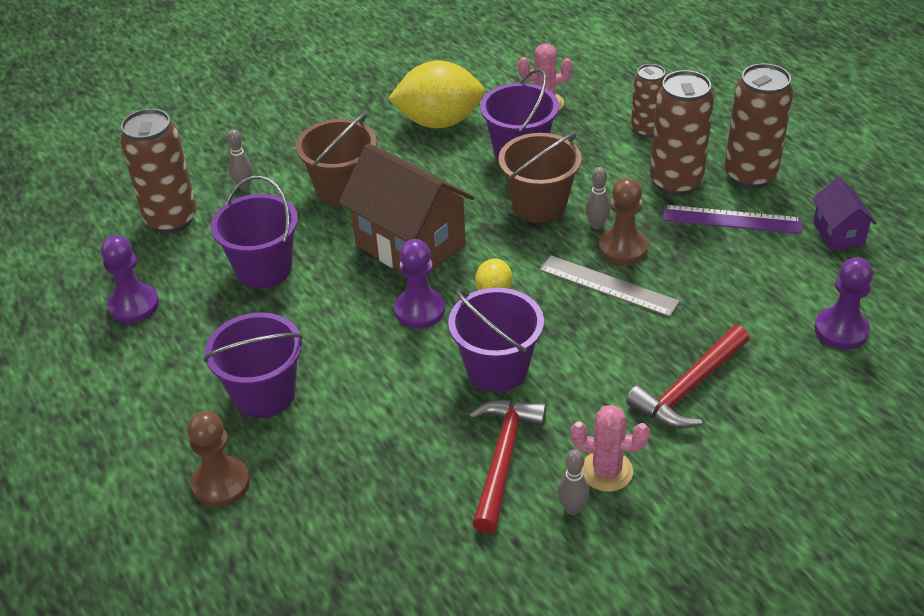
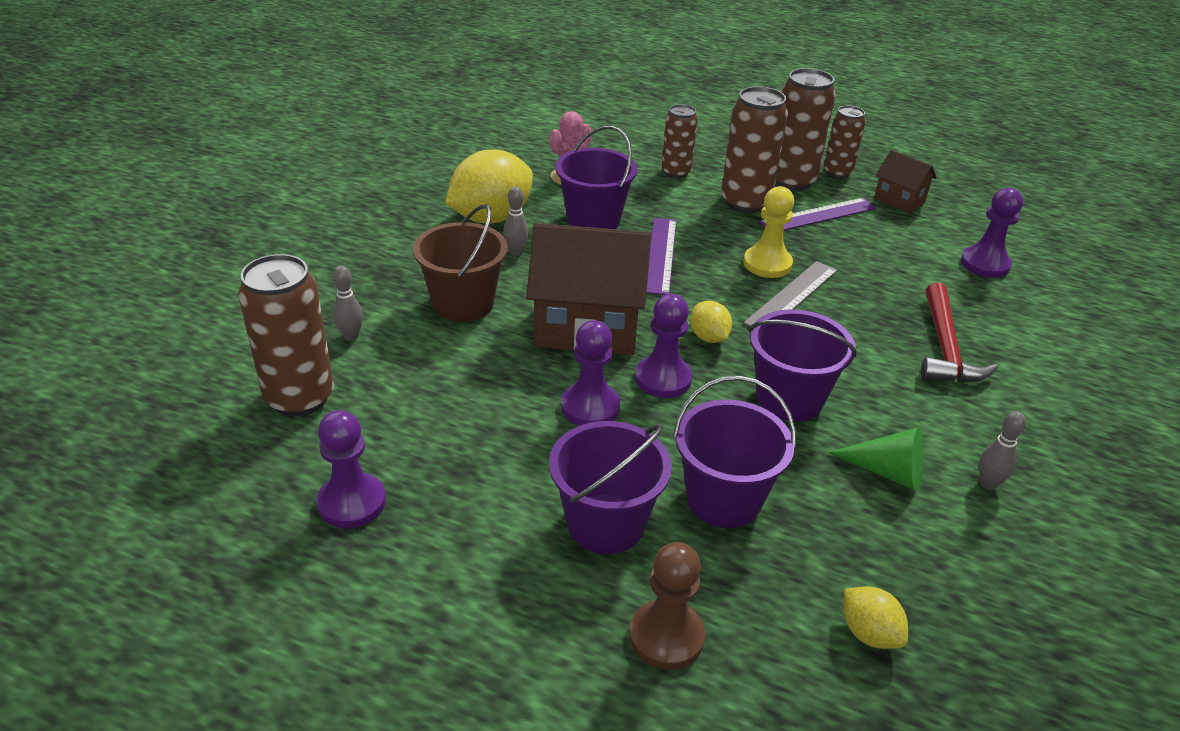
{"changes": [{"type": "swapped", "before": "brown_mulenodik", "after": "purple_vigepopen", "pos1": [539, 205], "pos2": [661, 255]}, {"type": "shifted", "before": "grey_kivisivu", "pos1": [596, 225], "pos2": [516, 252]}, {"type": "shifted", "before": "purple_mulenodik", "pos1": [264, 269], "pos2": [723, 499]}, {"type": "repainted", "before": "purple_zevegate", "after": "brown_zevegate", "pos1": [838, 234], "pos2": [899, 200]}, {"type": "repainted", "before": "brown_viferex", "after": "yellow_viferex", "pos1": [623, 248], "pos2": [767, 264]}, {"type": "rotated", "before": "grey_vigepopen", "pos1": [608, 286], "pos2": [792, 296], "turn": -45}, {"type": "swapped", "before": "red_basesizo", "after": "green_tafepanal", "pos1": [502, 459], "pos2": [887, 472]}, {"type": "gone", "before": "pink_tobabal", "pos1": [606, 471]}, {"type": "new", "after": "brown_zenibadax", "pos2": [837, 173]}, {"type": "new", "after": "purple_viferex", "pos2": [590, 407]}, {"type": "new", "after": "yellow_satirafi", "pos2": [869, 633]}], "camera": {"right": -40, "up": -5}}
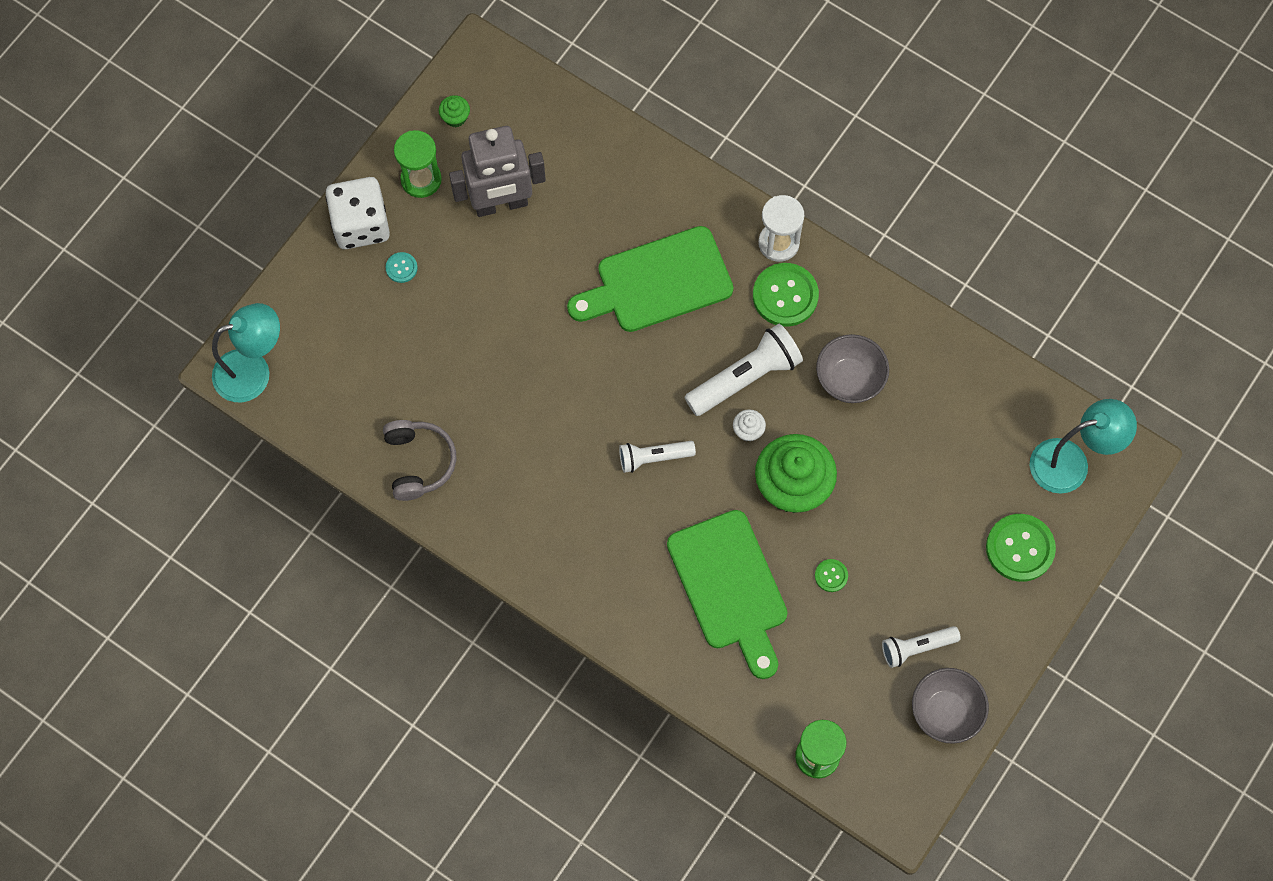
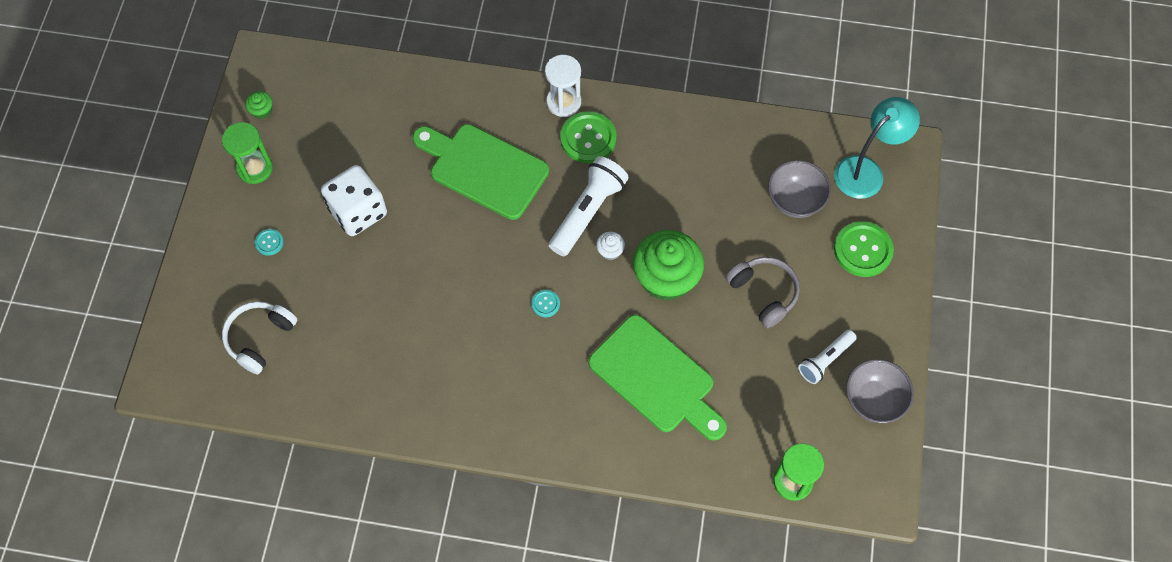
{"changes": [{"type": "gone", "before": "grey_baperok", "pos1": [501, 204]}, {"type": "shifted", "before": "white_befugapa", "pos1": [361, 225], "pos2": [358, 212]}, {"type": "rotated", "before": "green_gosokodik", "pos1": [657, 282], "pos2": [483, 169], "turn": 75}, {"type": "gone", "before": "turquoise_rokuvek", "pos1": [253, 371]}, {"type": "shifted", "before": "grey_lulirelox", "pos1": [849, 379], "pos2": [795, 200]}, {"type": "shifted", "before": "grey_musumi", "pos1": [419, 462], "pos2": [764, 293]}, {"type": "swapped", "before": "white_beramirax", "after": "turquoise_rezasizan", "pos1": [653, 458], "pos2": [545, 304]}, {"type": "gone", "before": "green_rezasizan", "pos1": [831, 576]}, {"type": "new", "after": "white_musumi", "pos2": [259, 338]}], "camera": {"right": -25, "up": -5}}
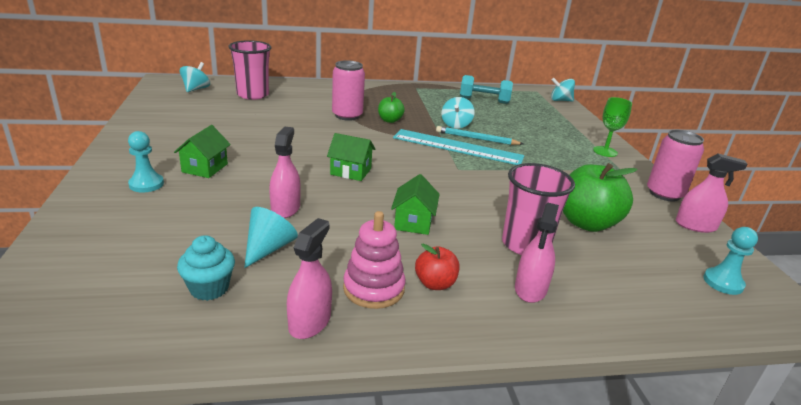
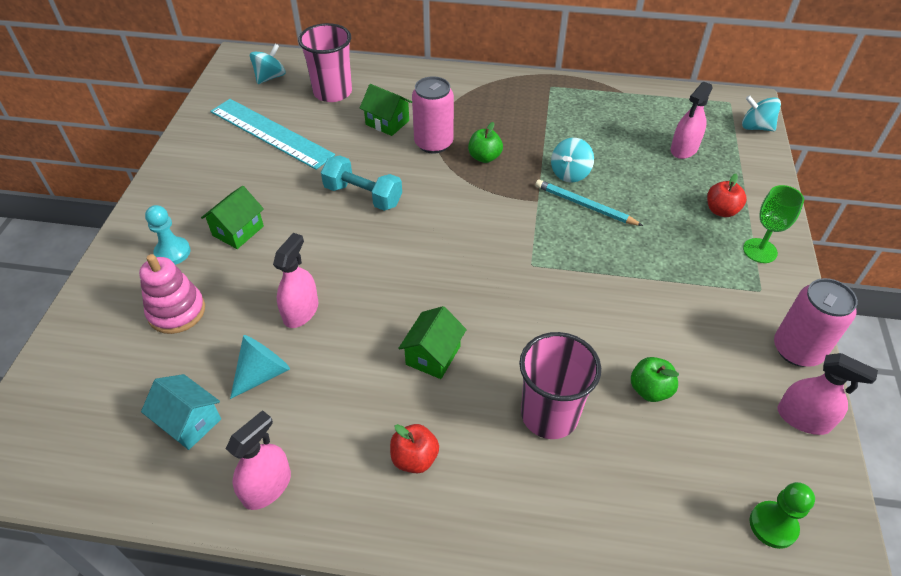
{"changes": [{"type": "shifted", "before": "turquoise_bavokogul", "pos1": [484, 100], "pos2": [363, 196]}, {"type": "shifted", "before": "turquoise_vigepopen", "pos1": [457, 147], "pos2": [271, 133]}, {"type": "shifted", "before": "green_zevegate", "pos1": [350, 171], "pos2": [387, 122]}, {"type": "scaled", "before": "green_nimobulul", "pos1": [587, 223], "pos2": [650, 390], "scale": 0.53}, {"type": "shifted", "before": "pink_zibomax", "pos1": [530, 289], "pos2": [684, 149]}, {"type": "shifted", "before": "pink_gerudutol", "pos1": [373, 288], "pos2": [176, 311]}, {"type": "repainted", "before": "turquoise_viferex", "after": "green_viferex", "pos1": [723, 282], "pos2": [773, 525]}, {"type": "swapped", "before": "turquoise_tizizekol", "after": "turquoise_zevegate", "pos1": [209, 288], "pos2": [189, 422]}, {"type": "new", "after": "red_nimobulul", "pos2": [721, 210]}], "camera": {"right": 20, "up": 20}}
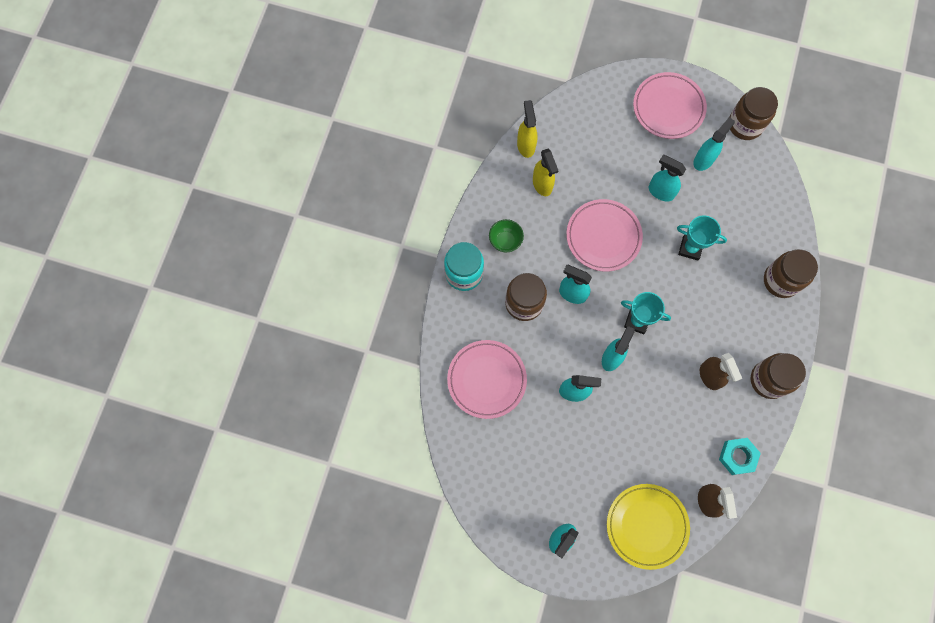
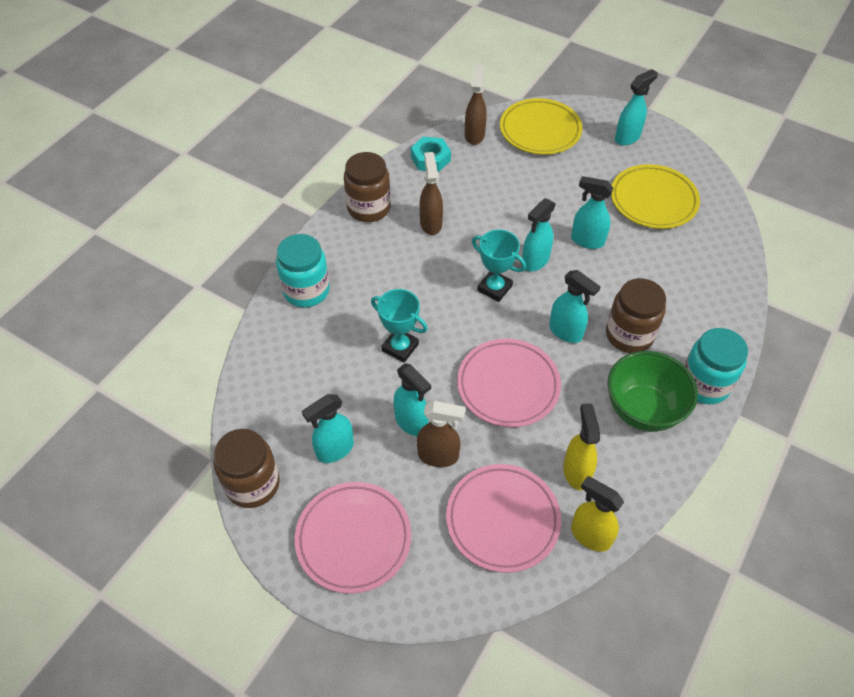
{"changes": [{"type": "rotated", "before": "yellow_zibomax", "pos1": [526, 145], "pos2": [590, 535], "turn": 120}, {"type": "scaled", "before": "green_lulirelox", "pos1": [505, 241], "pos2": [642, 410], "scale": 1.81}, {"type": "repainted", "before": "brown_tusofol", "after": "turquoise_tusofol", "pos1": [781, 280], "pos2": [306, 290]}, {"type": "shifted", "before": "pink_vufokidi", "pos1": [486, 380], "pos2": [502, 519]}, {"type": "new", "after": "yellow_vufokidi", "pos2": [653, 200]}, {"type": "new", "after": "brown_zibomax", "pos2": [438, 456]}], "camera": {"right": -165, "up": -20}}
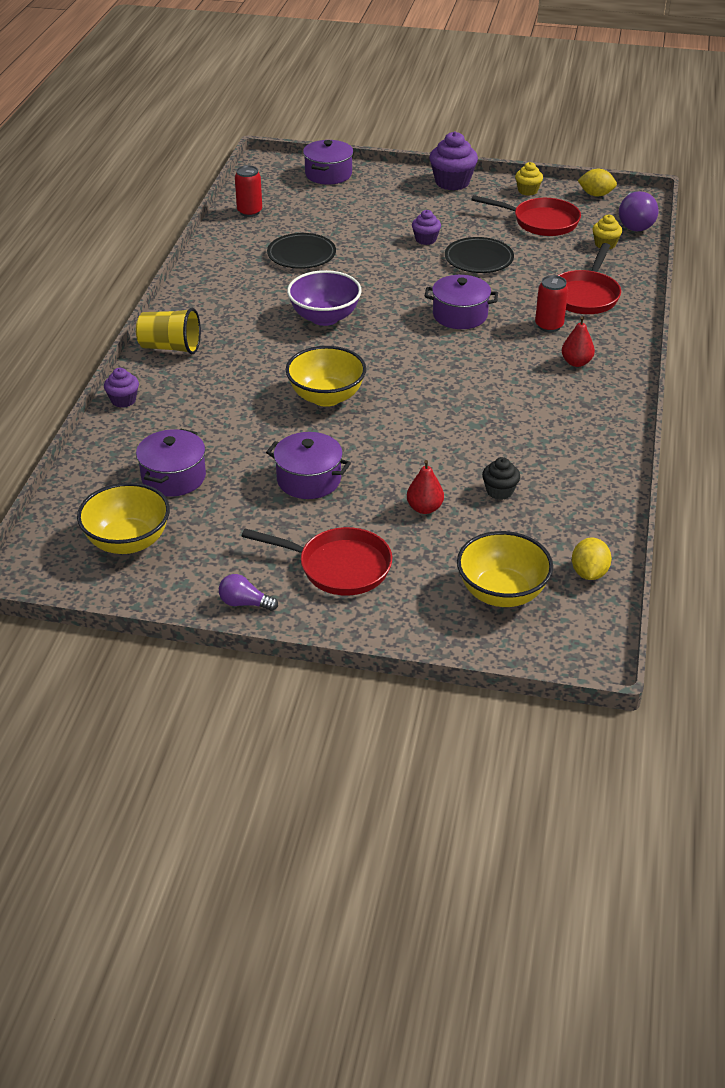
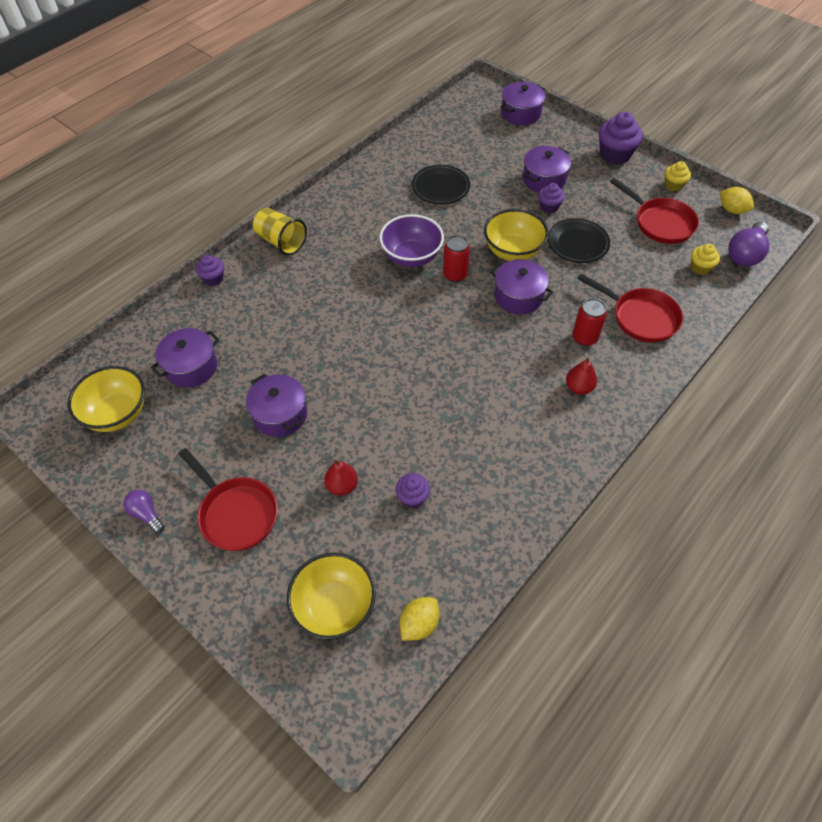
{"changes": [{"type": "shifted", "before": "red_zenibadax", "pos1": [249, 212], "pos2": [455, 275]}, {"type": "rotated", "before": "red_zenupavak", "pos1": [585, 295], "pos2": [640, 317], "turn": -105}, {"type": "shifted", "before": "yellow_lulirelox", "pos1": [326, 397], "pos2": [513, 251]}, {"type": "repainted", "before": "black_tizizekol", "after": "purple_tizizekol", "pos1": [499, 491], "pos2": [413, 497]}, {"type": "new", "after": "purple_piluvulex", "pos2": [544, 180]}], "camera": {"right": 30, "up": 15}}
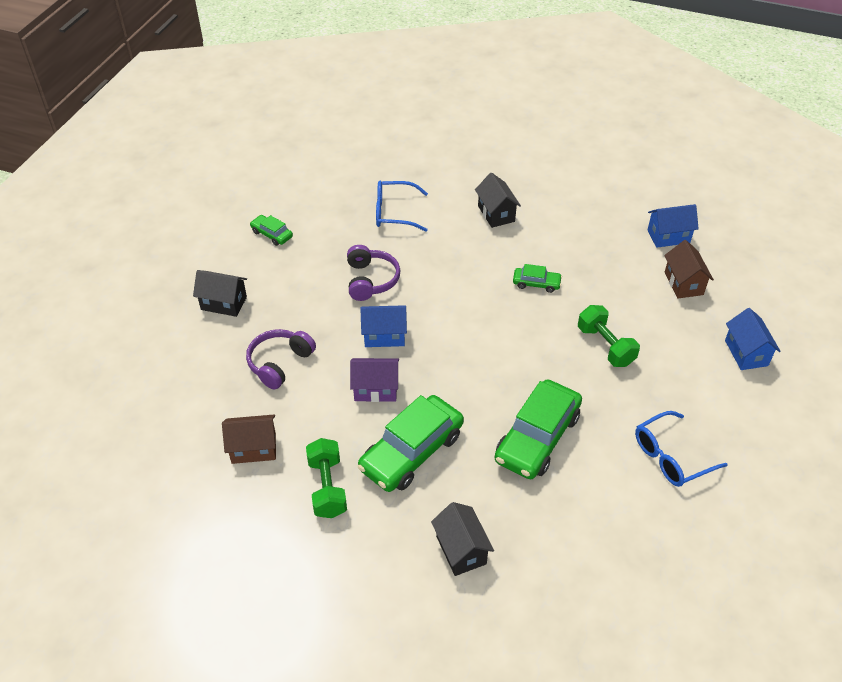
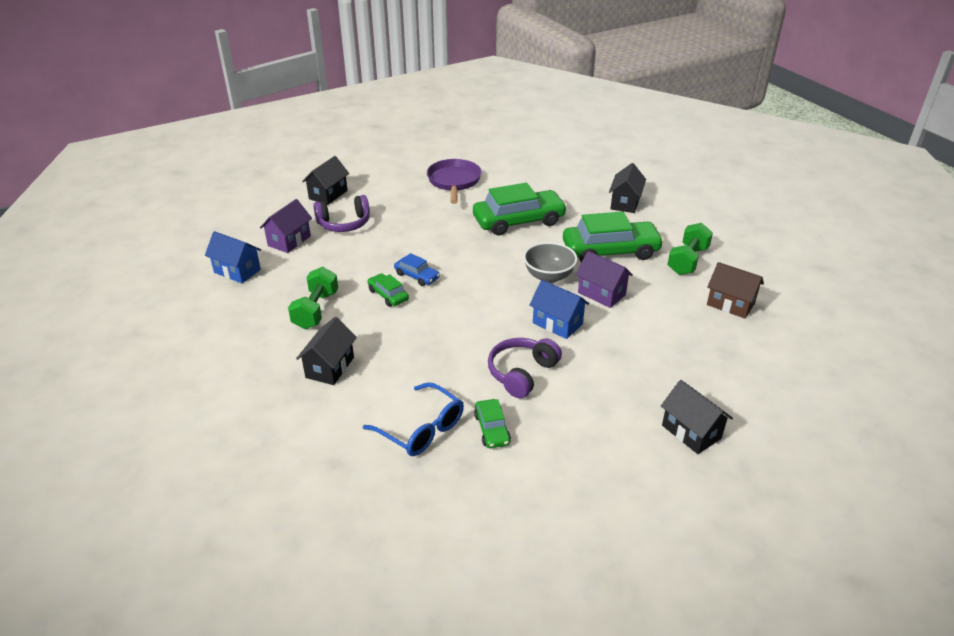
{"changes": [{"type": "shifted", "before": "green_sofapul", "pos1": [272, 234], "pos2": [492, 429]}, {"type": "repainted", "before": "brown_zevegate", "after": "purple_zevegate", "pos1": [683, 283], "pos2": [289, 241]}, {"type": "shifted", "before": "green_bavokogul", "pos1": [605, 346], "pos2": [316, 310]}, {"type": "repainted", "before": "blue_zevegate", "after": "black_zevegate", "pos1": [746, 353], "pos2": [328, 195]}, {"type": "shifted", "before": "purple_musumi", "pos1": [279, 363], "pos2": [344, 223]}, {"type": "swapped", "before": "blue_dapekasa", "after": "purple_zenupavak", "pos1": [670, 457], "pos2": [454, 182]}, {"type": "new", "after": "grey_lulirelox", "pos2": [549, 276]}, {"type": "new", "after": "blue_sofapul", "pos2": [417, 276]}], "camera": {"right": -140, "up": -10}}
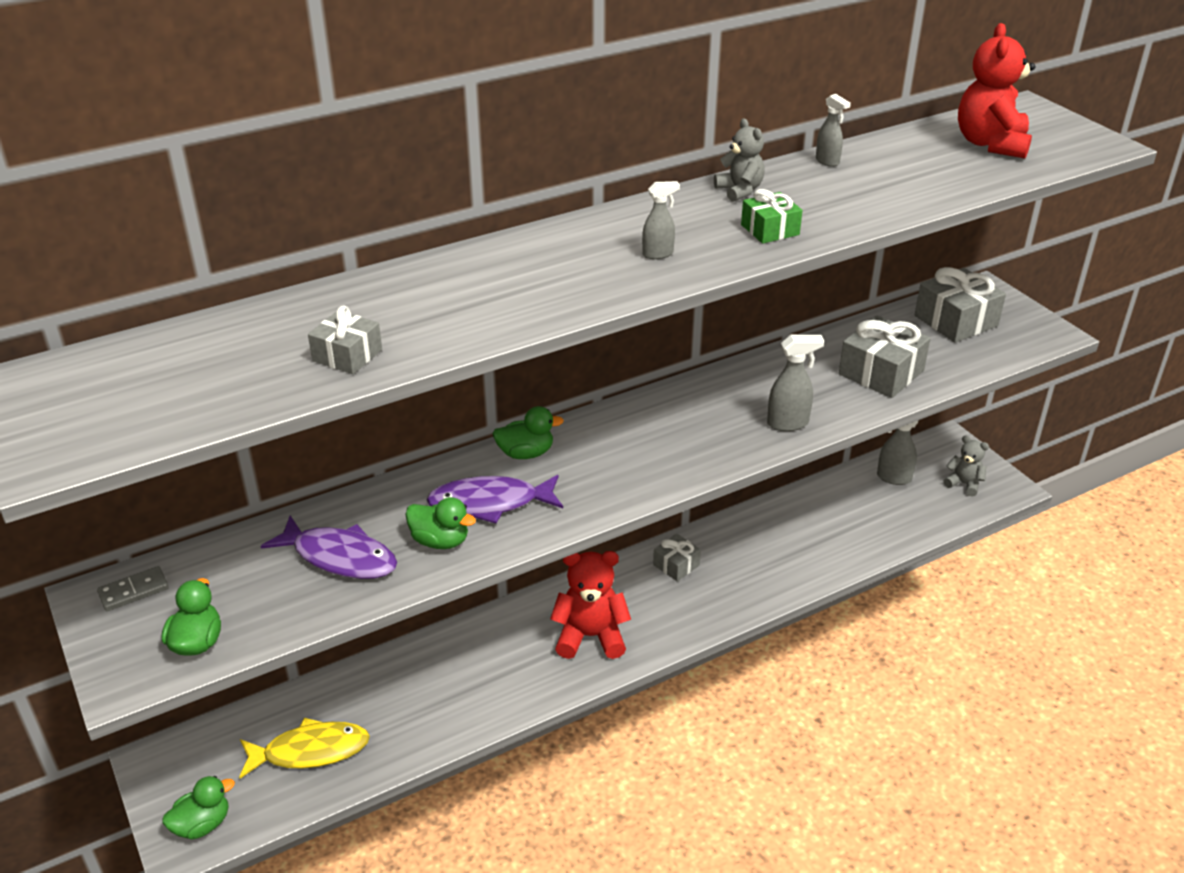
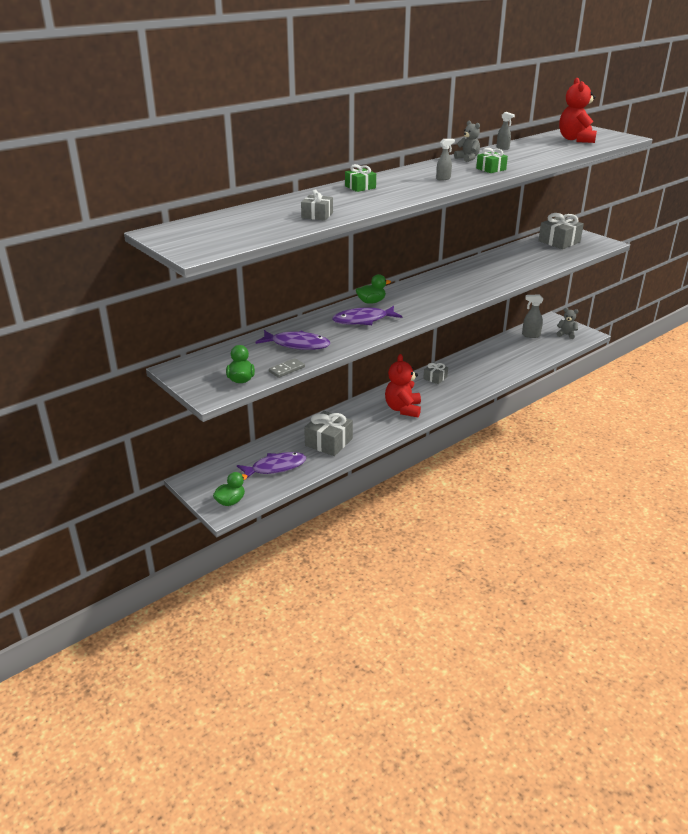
{"changes": [{"type": "shifted", "before": "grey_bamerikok", "pos1": [881, 372], "pos2": [328, 442]}, {"type": "gone", "before": "grey_zibomax", "pos1": [788, 423]}, {"type": "gone", "before": "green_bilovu", "pos1": [440, 541]}, {"type": "rotated", "before": "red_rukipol", "pos1": [590, 636], "pos2": [403, 409], "turn": -75}, {"type": "shifted", "before": "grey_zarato", "pos1": [133, 591], "pos2": [286, 369]}, {"type": "repainted", "before": "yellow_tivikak", "after": "purple_tivikak", "pos1": [310, 751], "pos2": [275, 467]}, {"type": "new", "after": "green_bamerikok", "pos2": [360, 187]}], "camera": {"right": -10, "up": -5}}
